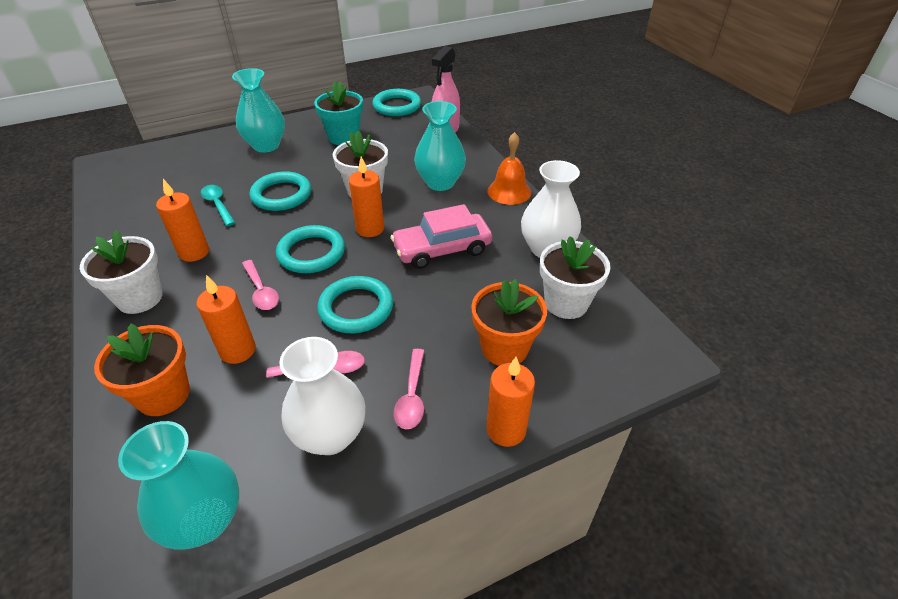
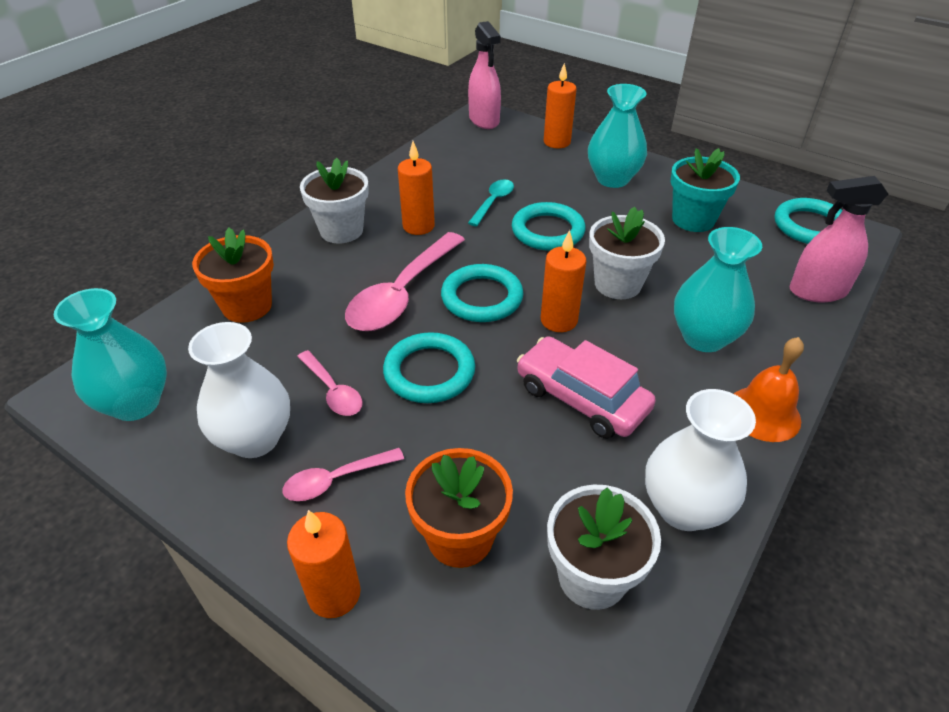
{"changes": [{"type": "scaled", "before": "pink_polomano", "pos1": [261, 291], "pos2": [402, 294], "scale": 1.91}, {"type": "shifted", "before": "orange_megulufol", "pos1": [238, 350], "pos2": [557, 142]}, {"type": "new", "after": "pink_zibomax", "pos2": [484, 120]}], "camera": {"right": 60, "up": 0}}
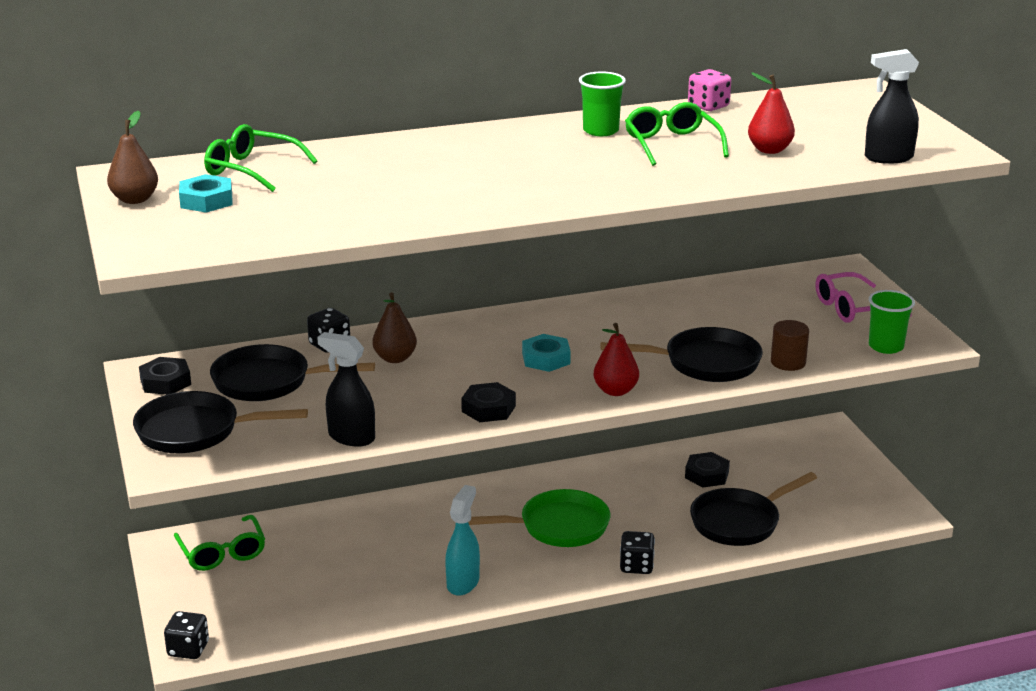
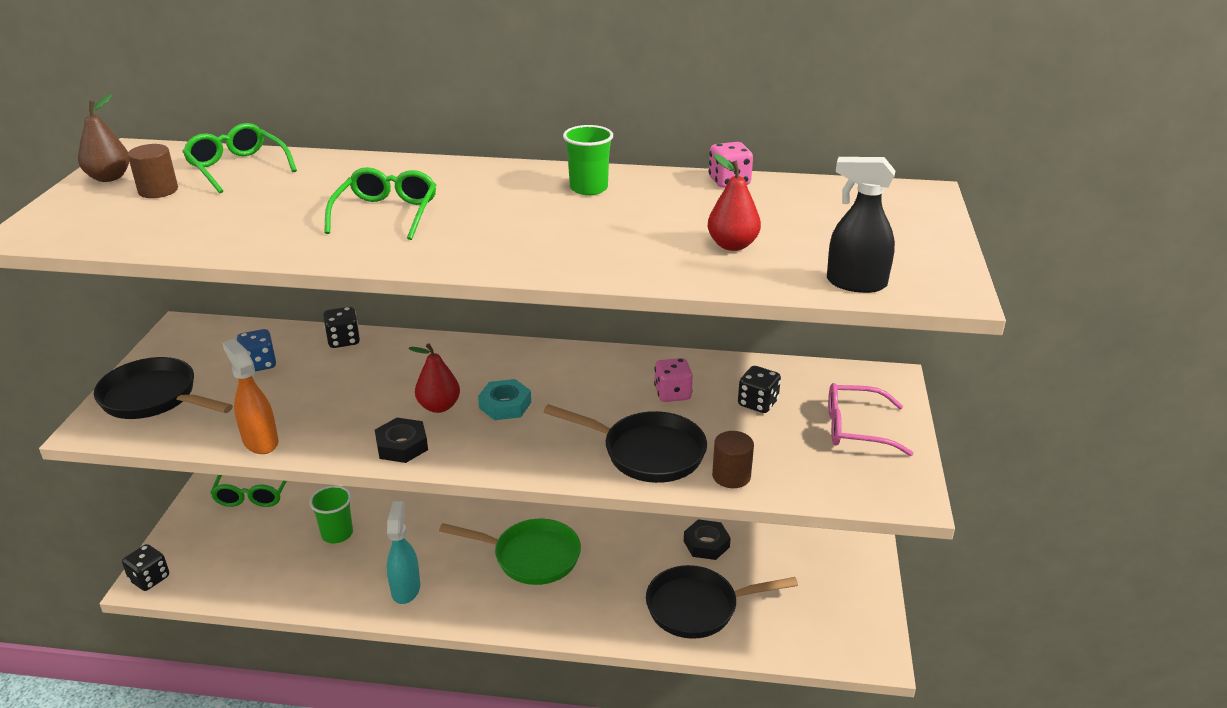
{"changes": [{"type": "shifted", "before": "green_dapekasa", "pos1": [672, 144], "pos2": [386, 213]}, {"type": "swapped", "before": "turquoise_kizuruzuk", "after": "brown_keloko", "pos1": [206, 200], "pos2": [158, 190]}, {"type": "shifted", "before": "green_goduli", "pos1": [886, 346], "pos2": [337, 534]}, {"type": "gone", "before": "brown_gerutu", "pos1": [395, 358]}, {"type": "shifted", "before": "red_gerutu", "pos1": [615, 391], "pos2": [439, 406]}, {"type": "repainted", "before": "black_zibomax", "after": "orange_zibomax", "pos1": [351, 437], "pos2": [260, 441]}, {"type": "swapped", "before": "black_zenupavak", "after": "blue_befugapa", "pos1": [268, 382], "pos2": [259, 364]}, {"type": "gone", "before": "black_kizuruzuk", "pos1": [165, 382]}, {"type": "rotated", "before": "turquoise_zibomax", "pos1": [463, 583], "pos2": [406, 589], "turn": -45}, {"type": "shifted", "before": "black_befugapa", "pos1": [636, 566], "pos2": [757, 403]}, {"type": "new", "after": "pink_befugapa", "pos2": [672, 394]}], "camera": {"right": 25, "up": 5}}
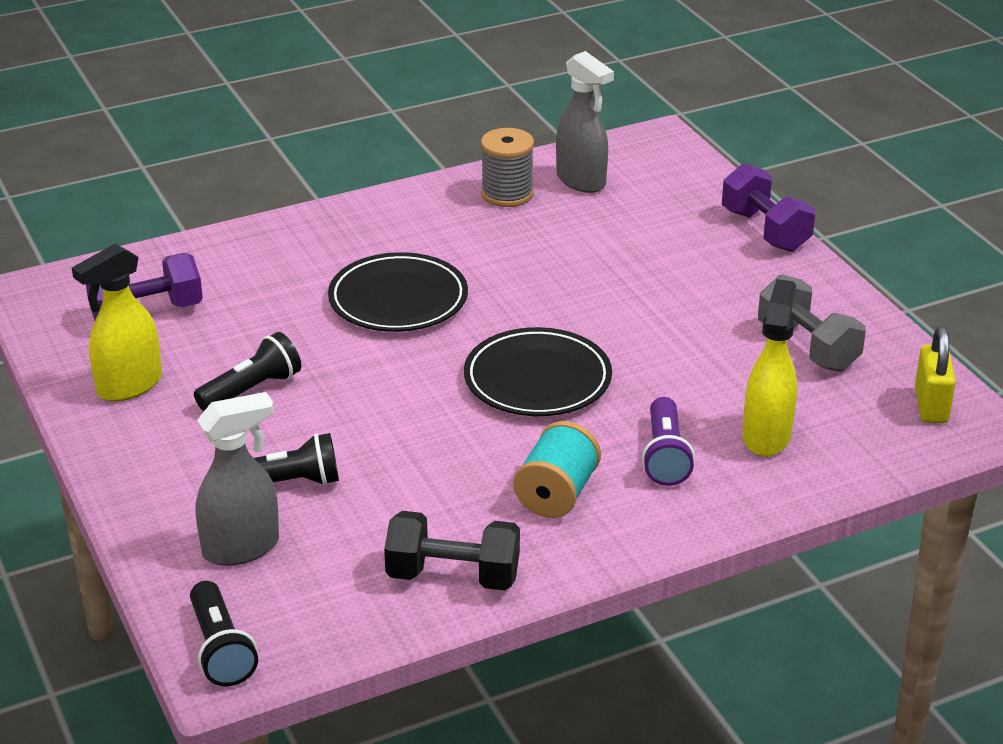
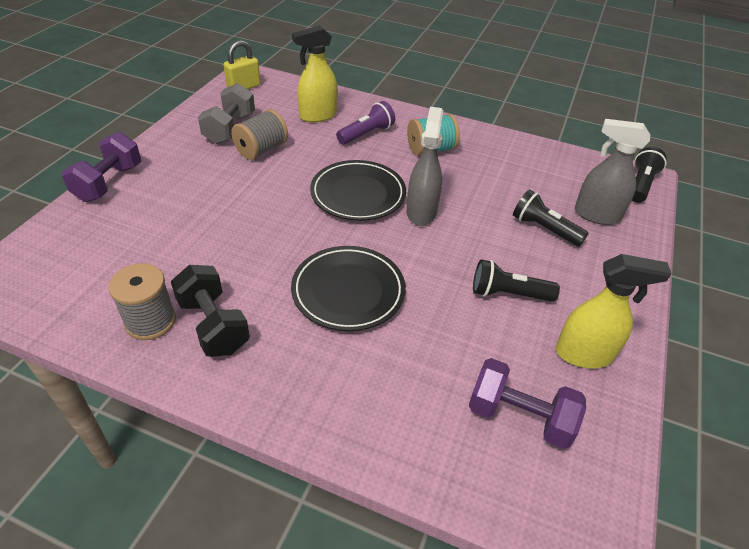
{"changes": [{"type": "shifted", "before": "grey_zibomax", "pos1": [581, 181], "pos2": [421, 212]}, {"type": "shifted", "before": "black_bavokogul", "pos1": [453, 576], "pos2": [213, 325]}, {"type": "new", "after": "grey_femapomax", "pos2": [261, 149]}], "camera": {"right": -135, "up": 10}}
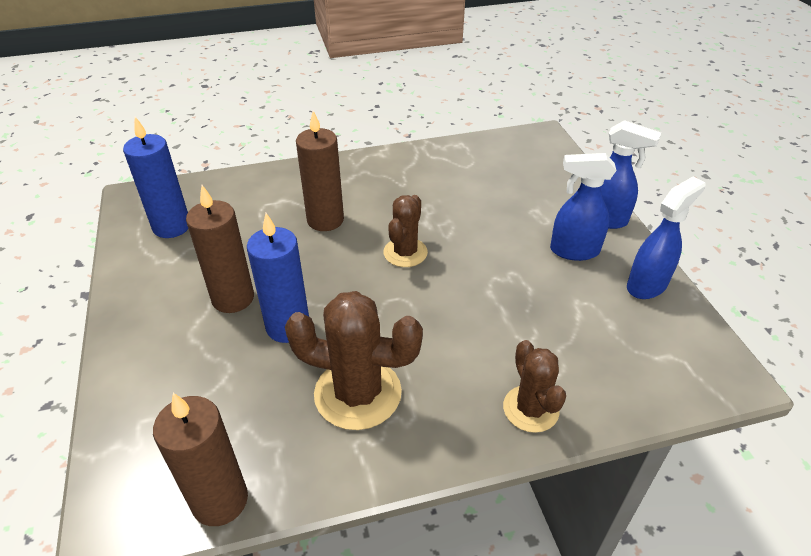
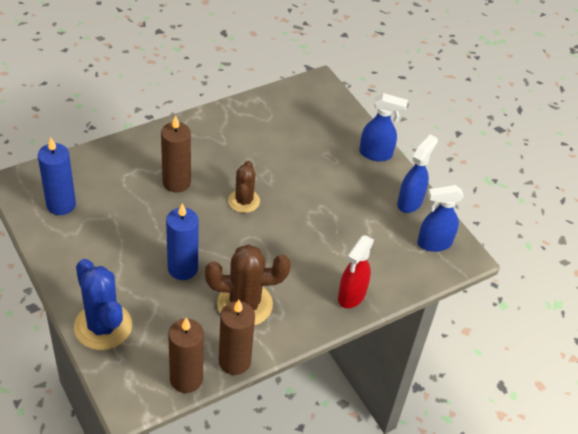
{"changes": [{"type": "shifted", "before": "blue_zibomax", "pos1": [573, 251], "pos2": [433, 243]}, {"type": "shifted", "before": "brown_megulufol", "pos1": [233, 298], "pos2": [234, 361]}, {"type": "swapped", "before": "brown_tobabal", "after": "red_zibomax", "pos1": [530, 409], "pos2": [351, 296]}, {"type": "new", "after": "blue_tobabal", "pos2": [103, 326]}], "camera": {"right": -20, "up": 5}}
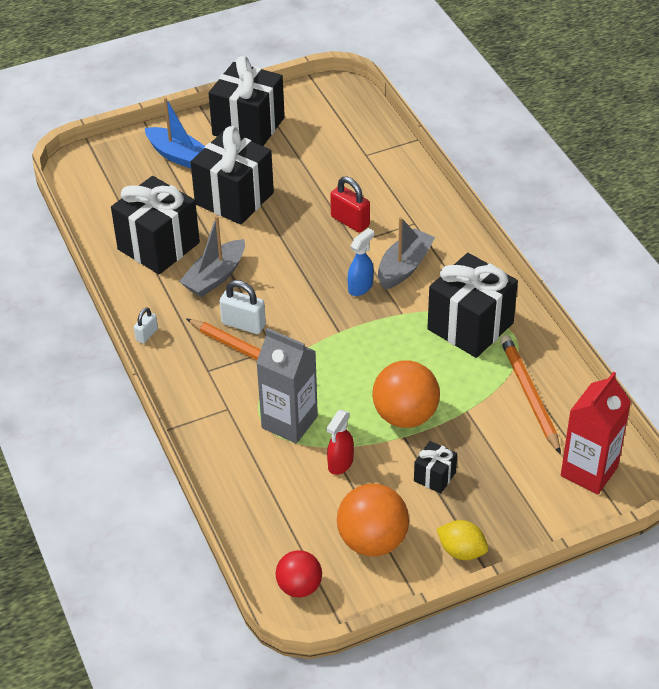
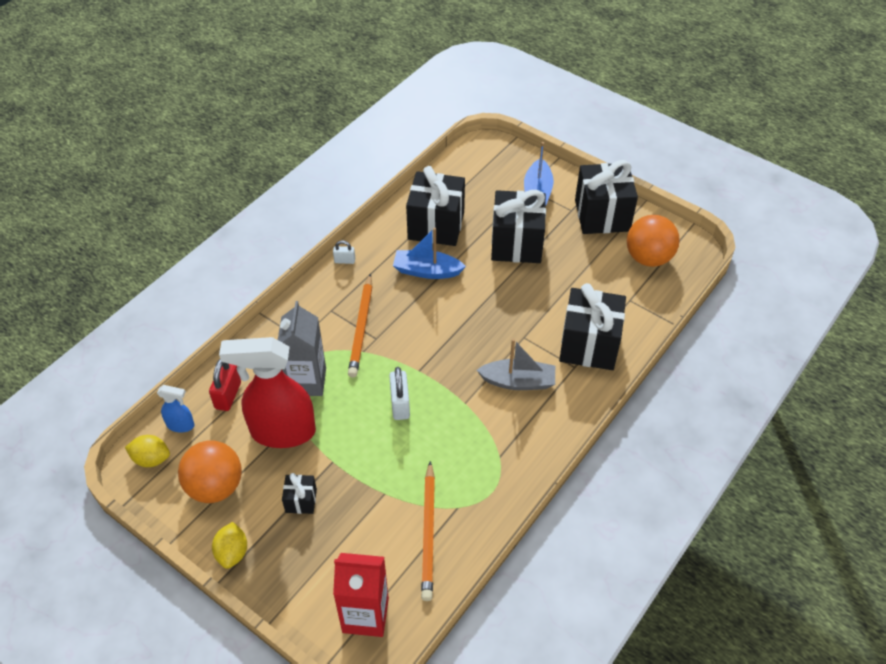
{"changes": [{"type": "shifted", "before": "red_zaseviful", "pos1": [350, 221], "pos2": [228, 395]}, {"type": "repainted", "before": "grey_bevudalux", "after": "blue_bevudalux", "pos1": [215, 277], "pos2": [427, 271]}, {"type": "shifted", "before": "blue_zibomax", "pos1": [360, 287], "pos2": [181, 425]}, {"type": "shifted", "before": "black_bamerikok", "pos1": [470, 326], "pos2": [589, 345]}, {"type": "shifted", "before": "white_zaseviful", "pos1": [243, 324], "pos2": [400, 404]}, {"type": "rotated", "before": "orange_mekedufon", "pos1": [529, 395], "pos2": [428, 532], "turn": 135}, {"type": "shifted", "before": "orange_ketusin", "pos1": [405, 416], "pos2": [648, 258]}, {"type": "scaled", "before": "red_zibomax", "pos1": [340, 464], "pos2": [282, 432], "scale": 2.26}, {"type": "swapped", "before": "red_ketusin", "after": "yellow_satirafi", "pos1": [299, 587], "pos2": [151, 459]}], "camera": {"right": 60, "up": 5}}
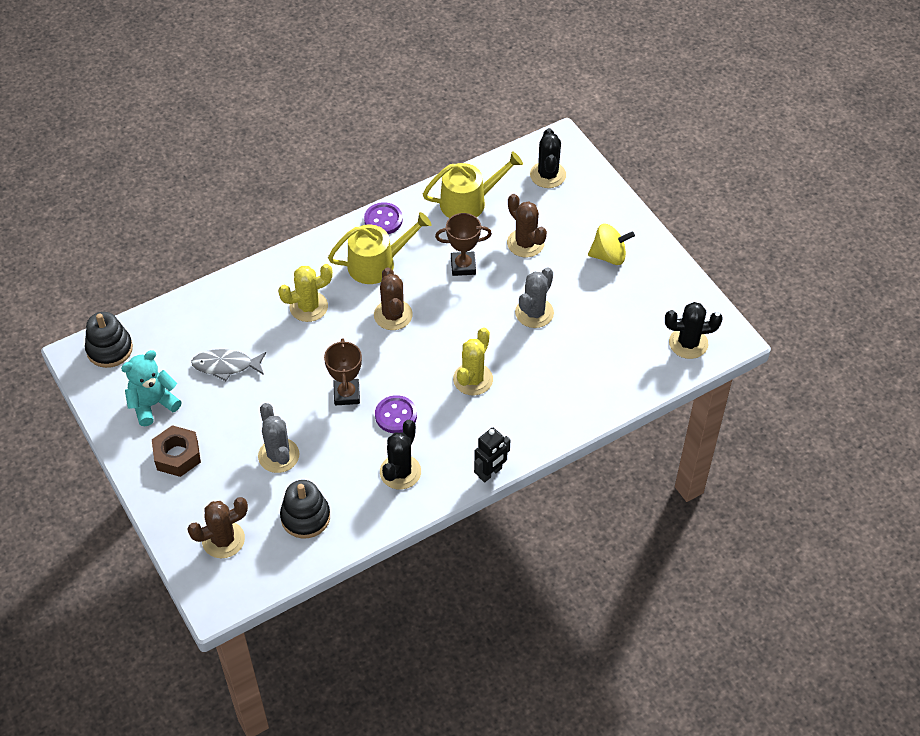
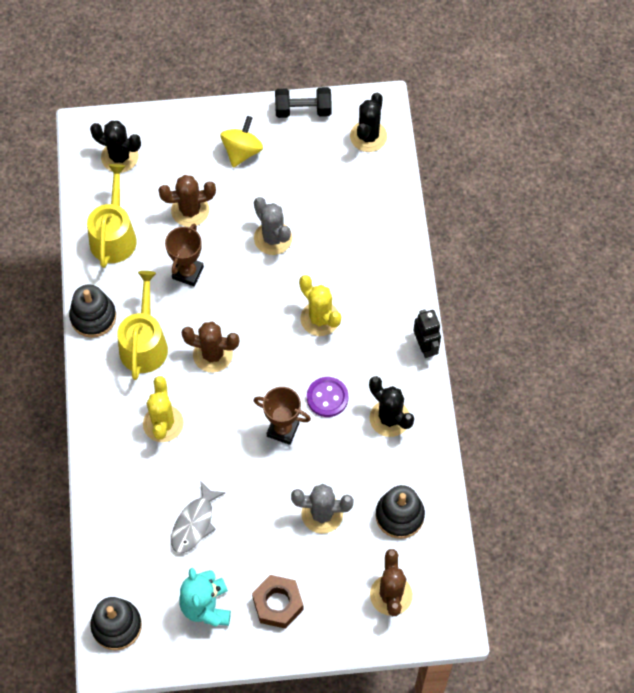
{"changes": [{"type": "swapped", "before": "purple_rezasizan", "after": "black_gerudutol", "pos1": [383, 220], "pos2": [93, 317]}, {"type": "new", "after": "black_bavokogul", "pos2": [303, 110]}], "camera": {"right": -65, "up": 10}}
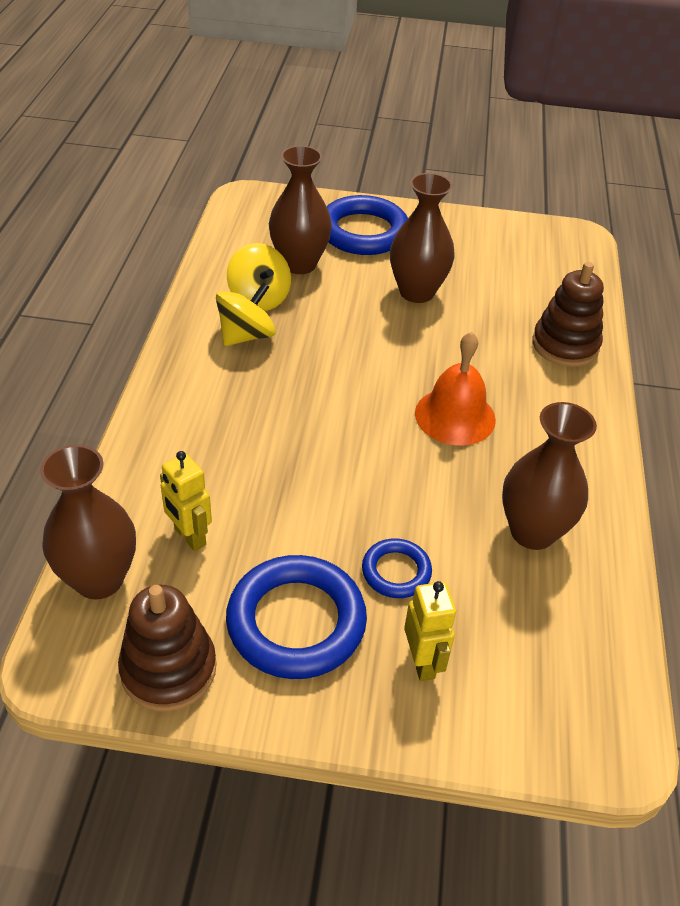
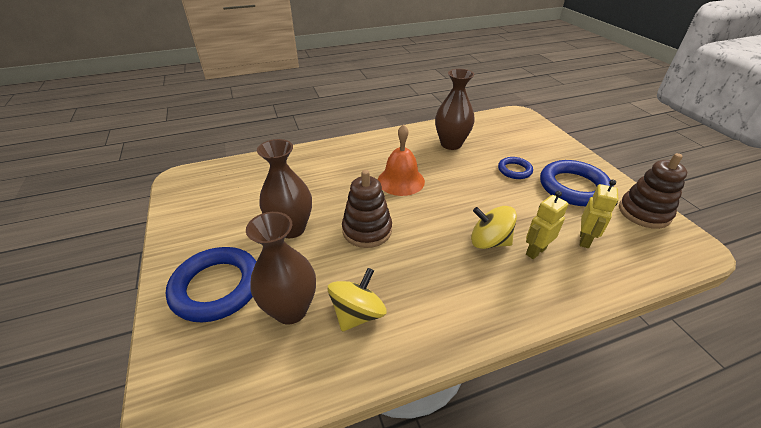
{"changes": [{"type": "shifted", "before": "brown_gerudutol", "pos1": [565, 345], "pos2": [367, 230]}, {"type": "shifted", "before": "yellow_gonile", "pos1": [246, 336], "pos2": [489, 241]}, {"type": "gone", "before": "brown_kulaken", "pos1": [99, 579]}, {"type": "shifted", "before": "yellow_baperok", "pos1": [422, 662], "pos2": [535, 251]}], "camera": {"right": -115, "up": -5}}
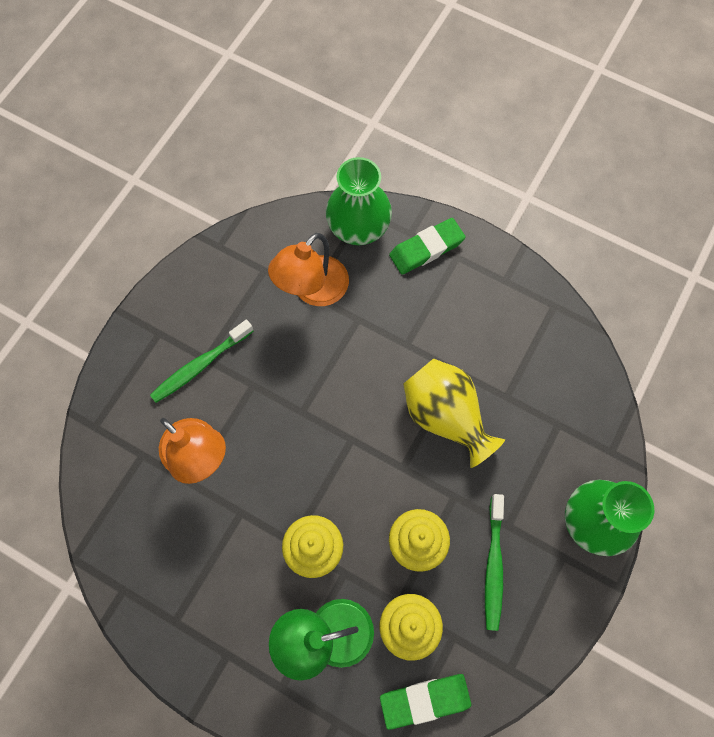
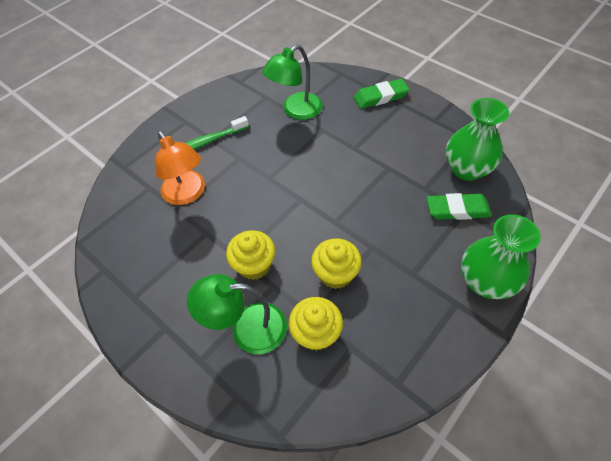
{"changes": [{"type": "shifted", "before": "green_kulaken", "pos1": [358, 228], "pos2": [466, 169]}, {"type": "repainted", "before": "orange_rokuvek", "after": "green_rokuvek", "pos1": [313, 290], "pos2": [296, 110]}, {"type": "gone", "before": "yellow_kulaken", "pos1": [445, 416]}, {"type": "gone", "before": "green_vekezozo", "pos1": [493, 565]}, {"type": "shifted", "before": "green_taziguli", "pos1": [425, 700], "pos2": [457, 210]}], "camera": {"right": 15, "up": -15}}
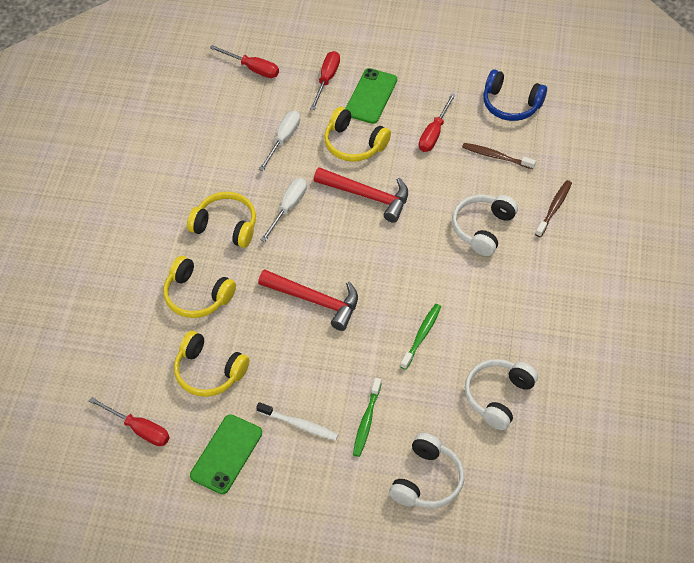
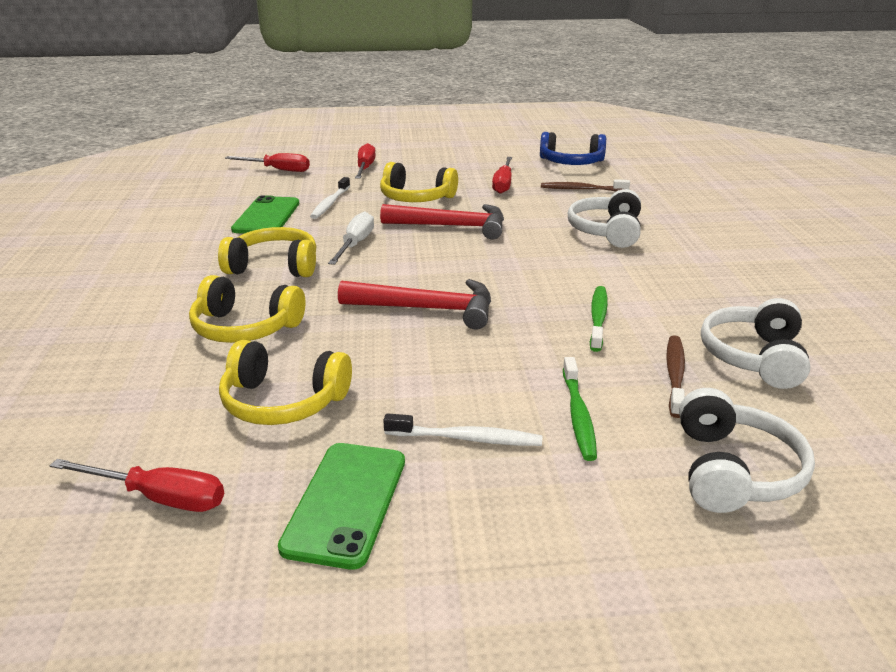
{"changes": [{"type": "shifted", "before": "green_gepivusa", "pos1": [371, 96], "pos2": [266, 216]}, {"type": "swapped", "before": "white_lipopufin", "after": "white_vekezozo", "pos1": [283, 139], "pos2": [330, 203]}, {"type": "shifted", "before": "brown_vekezozo", "pos1": [554, 208], "pos2": [675, 375]}], "camera": {"right": -15, "up": -25}}
